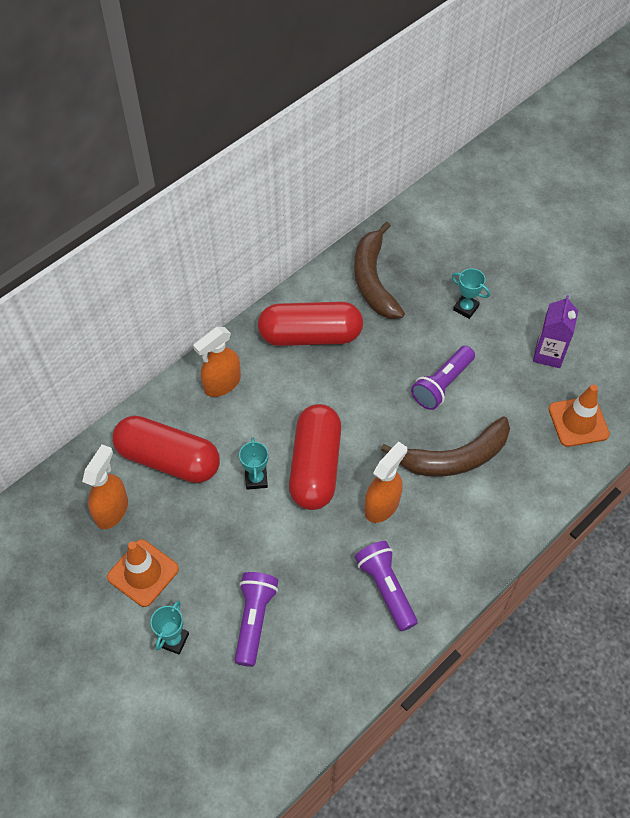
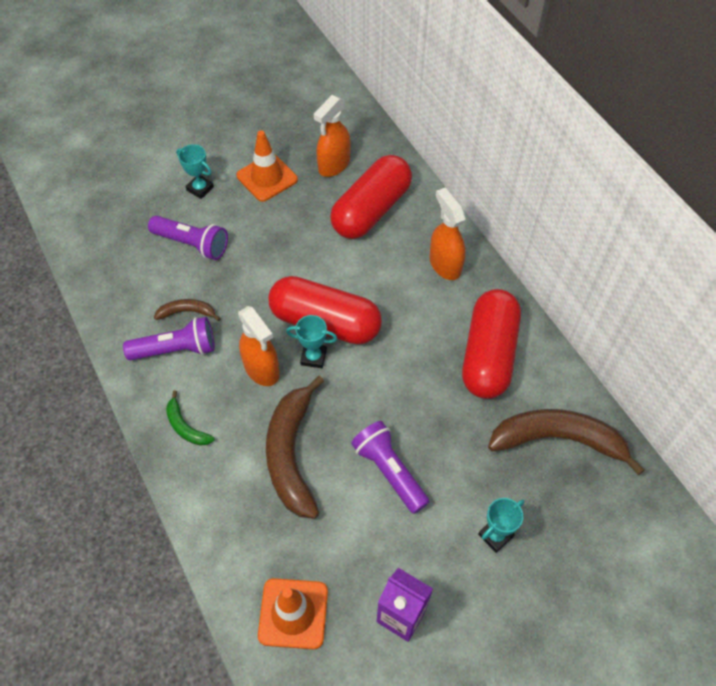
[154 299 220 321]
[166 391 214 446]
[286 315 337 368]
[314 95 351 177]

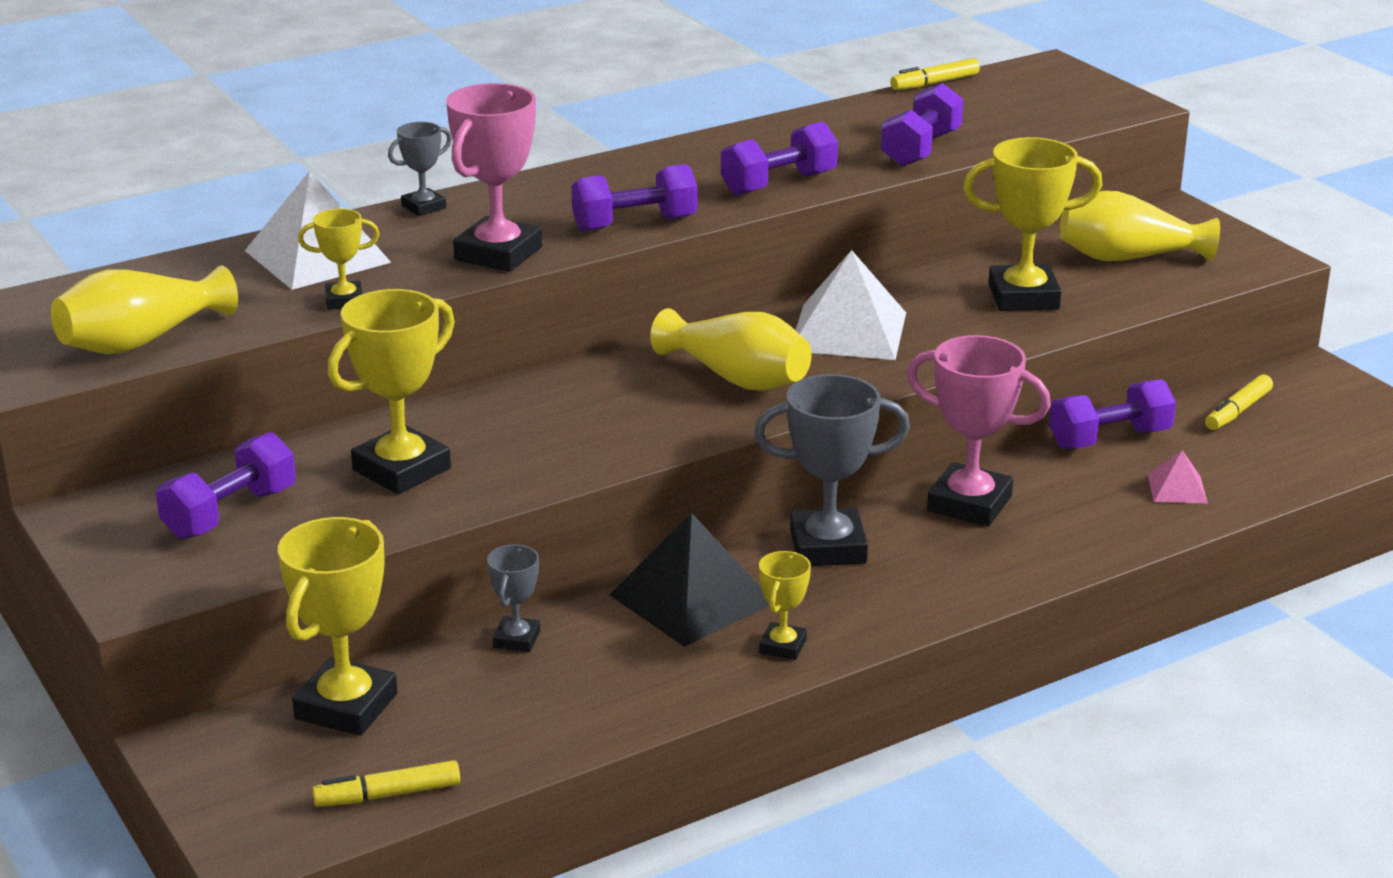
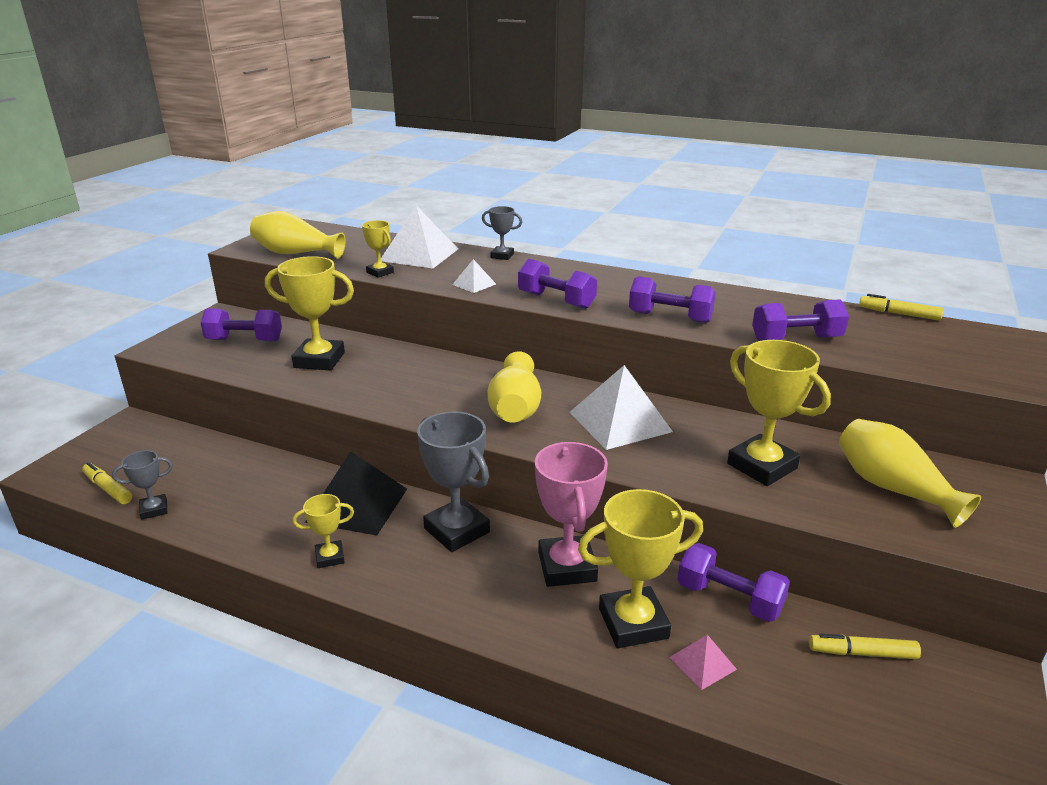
[578 489 703 648]
[112 450 173 520]
[452 259 496 293]

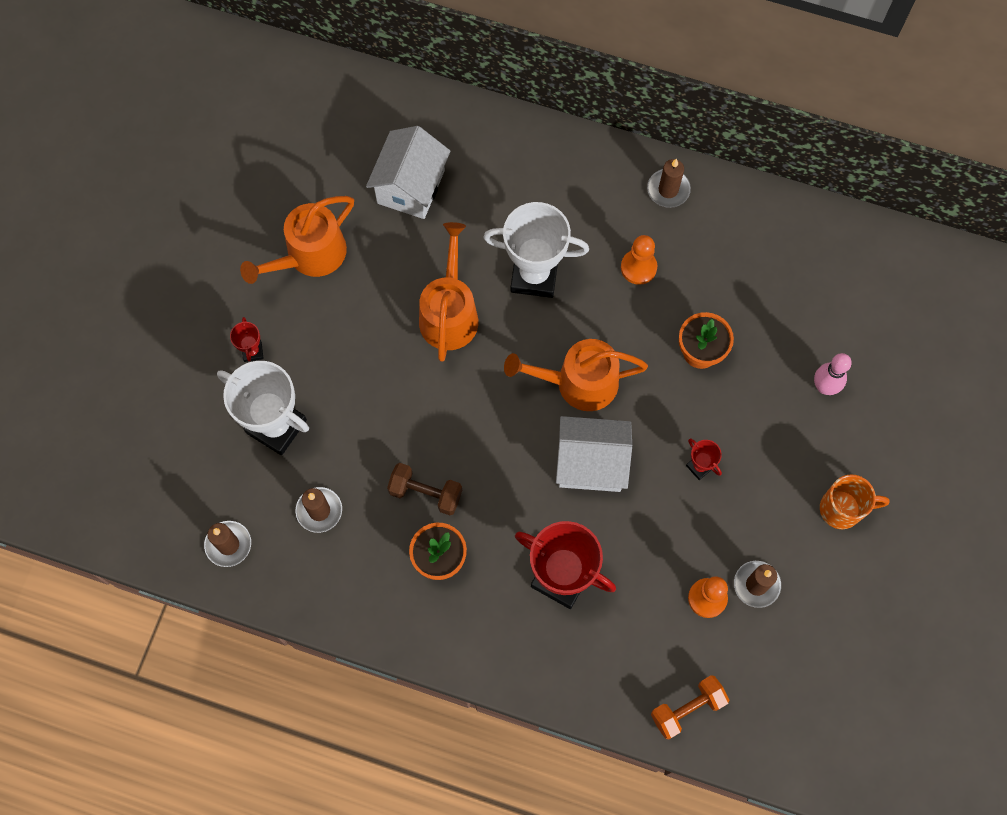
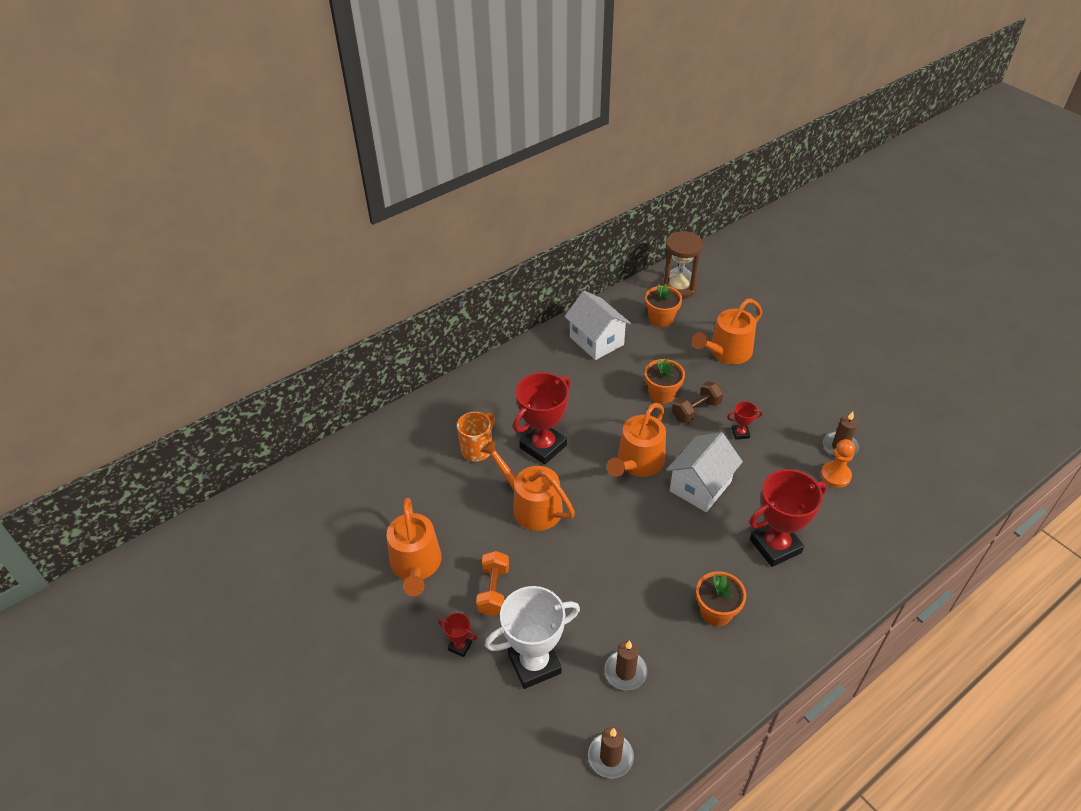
[621 235 657 285] (first image)
[647 159 691 208] (first image)
[645 284 682 327]
[661 231 703 299]
[565 291 631 360]
[672 381 723 424]
[476 551 509 616]
[457 411 495 462]
[692 299 762 364]
[513 372 571 465]

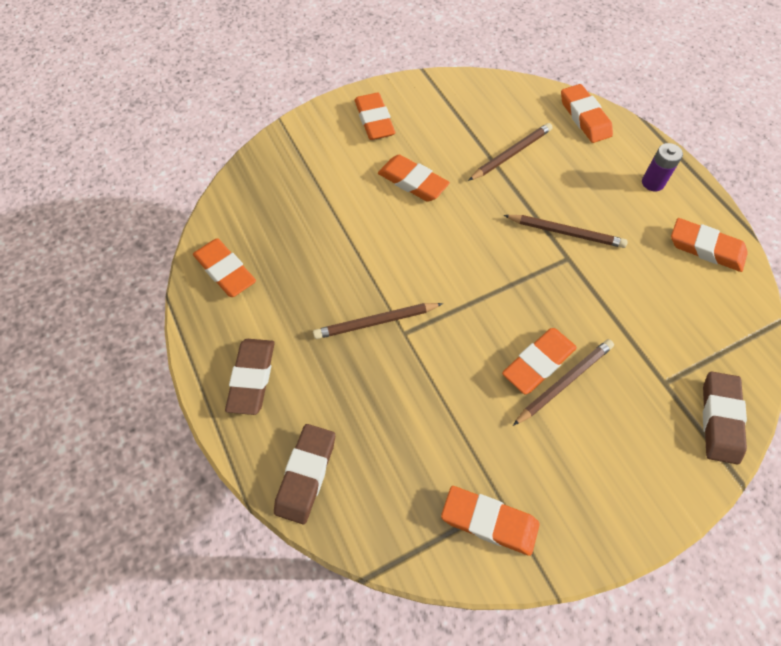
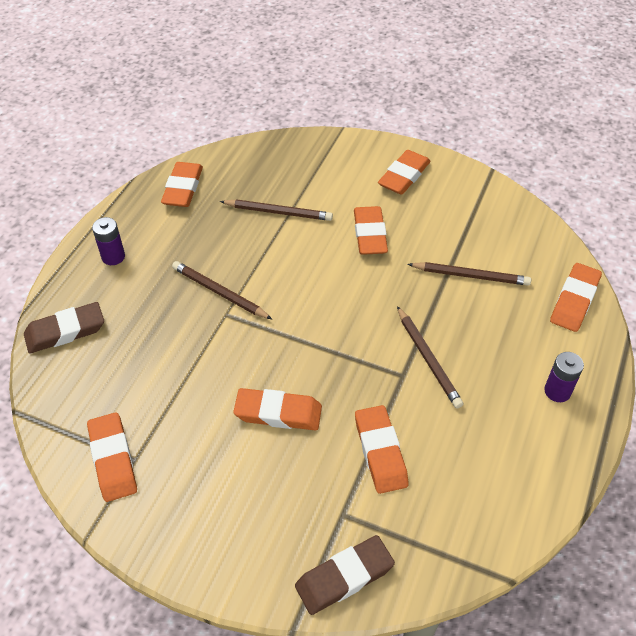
[220 199 333 221]
[355 405 409 494]
[92 217 125 265]

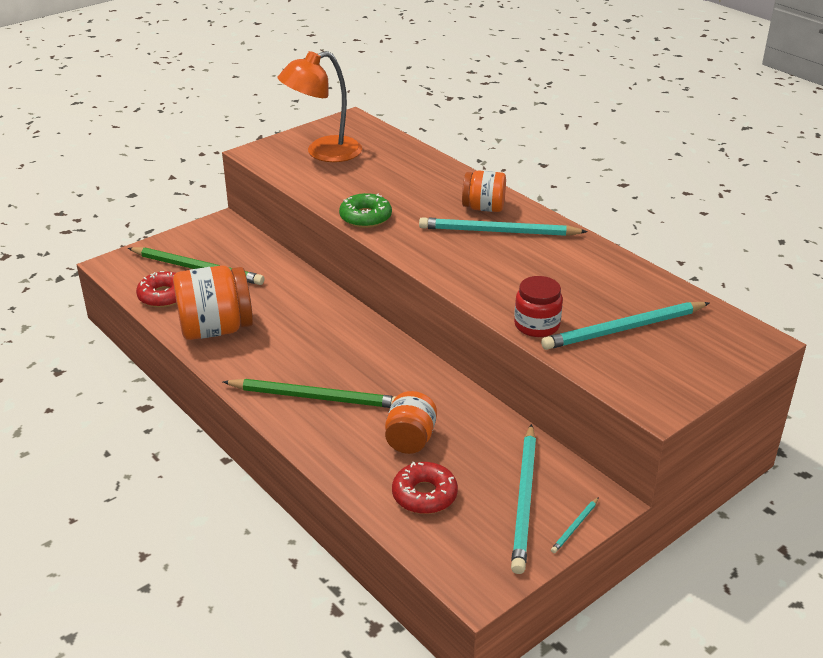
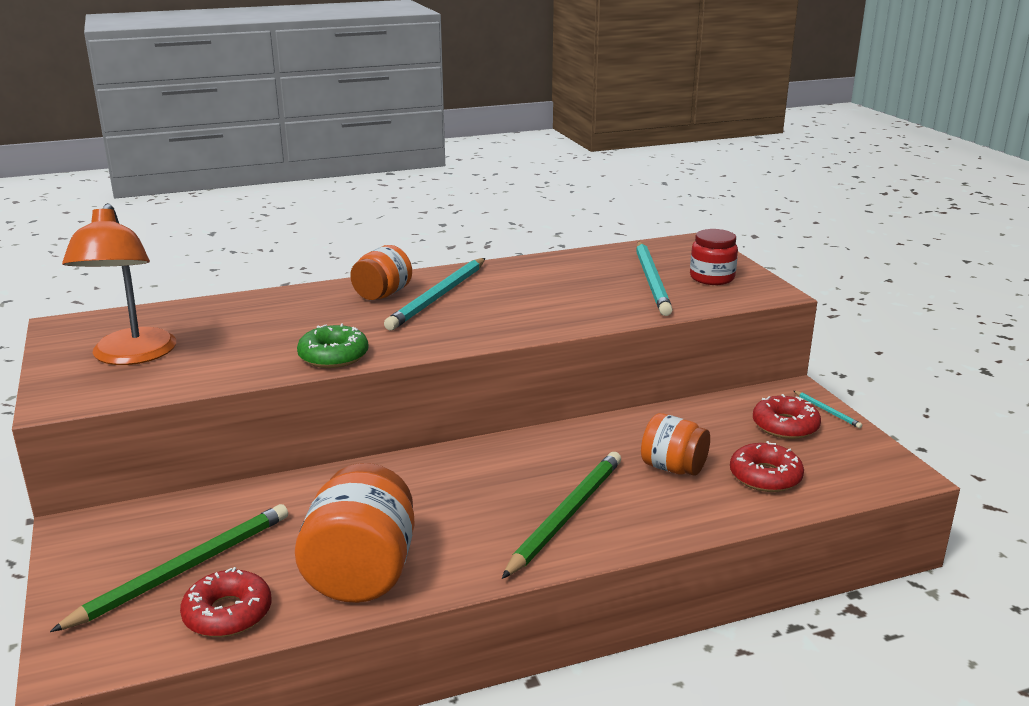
[690 229 738 285]
[753 394 821 439]

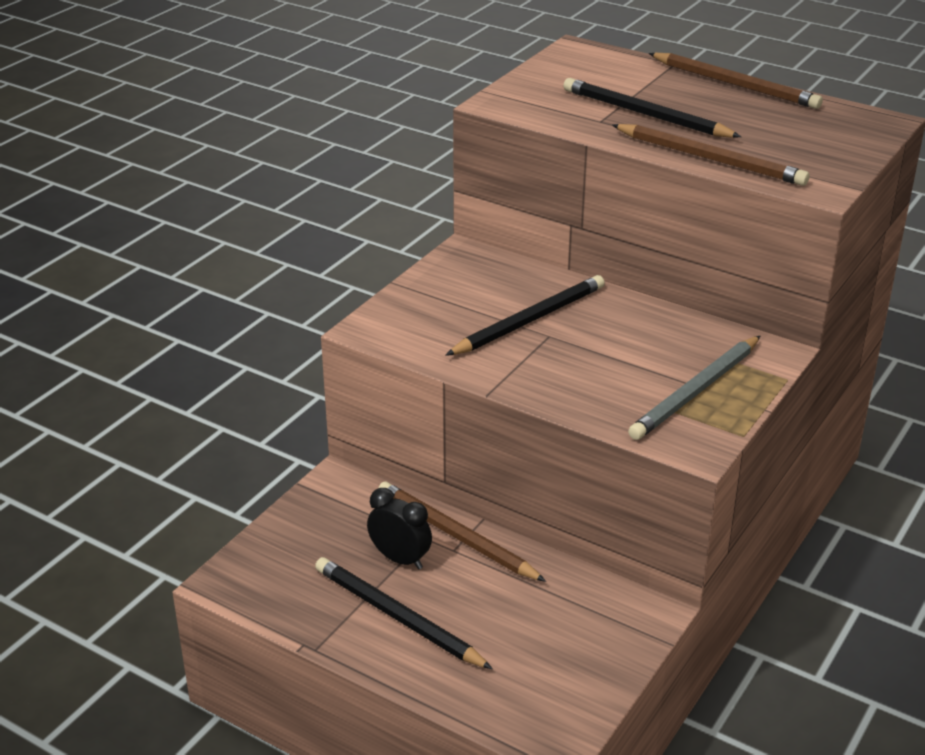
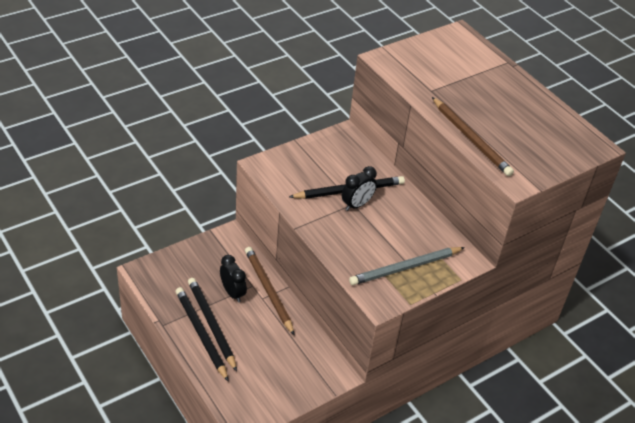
[649 53 823 109] (first image)
[342 166 377 211]
[176 287 229 382]

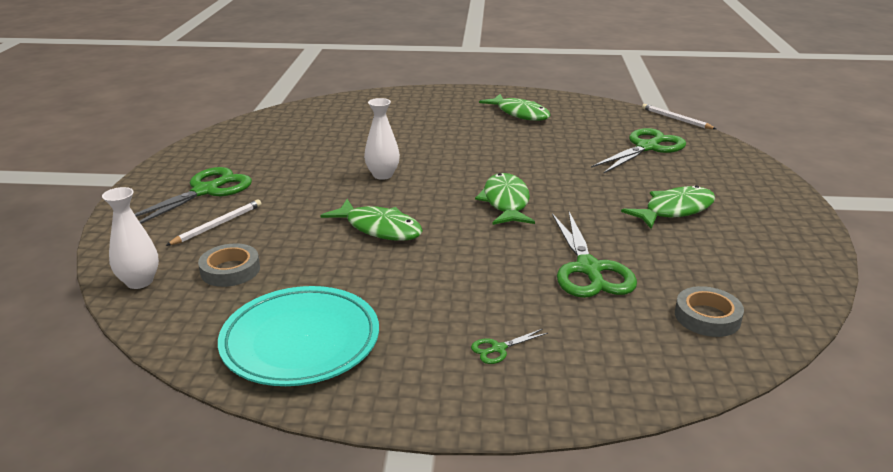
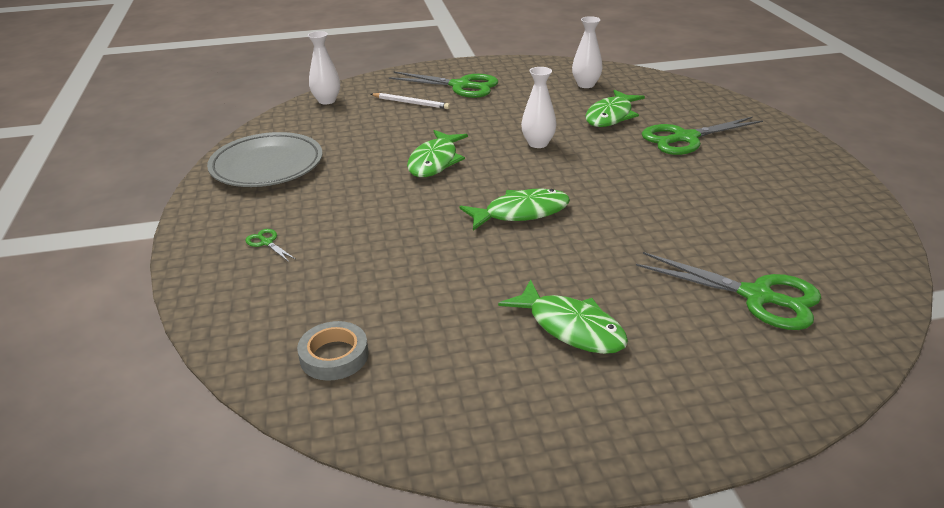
[198 243 260 287] (first image)
[642 104 716 129] (first image)
[572 16 603 88]
[585 90 645 127]
[642 116 763 155]
[207 132 323 187]

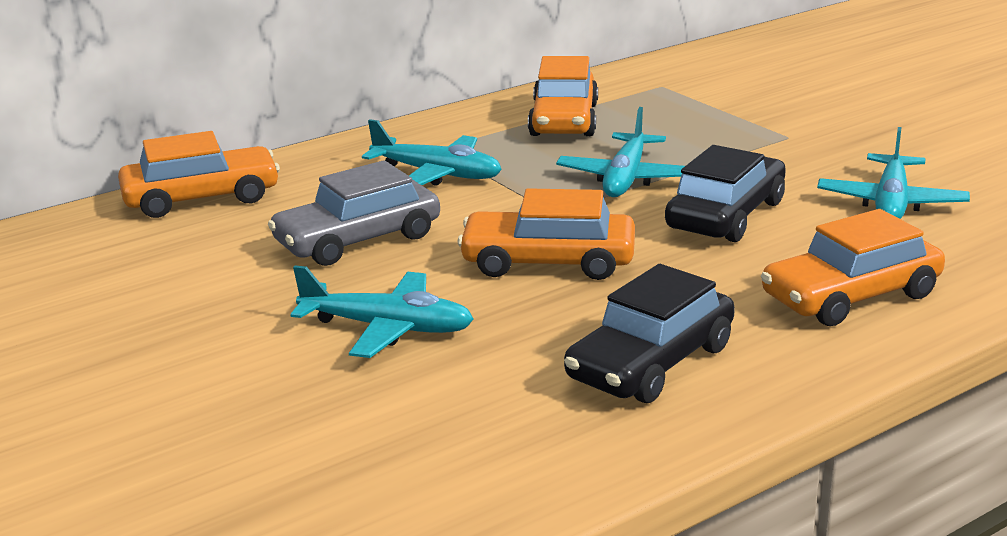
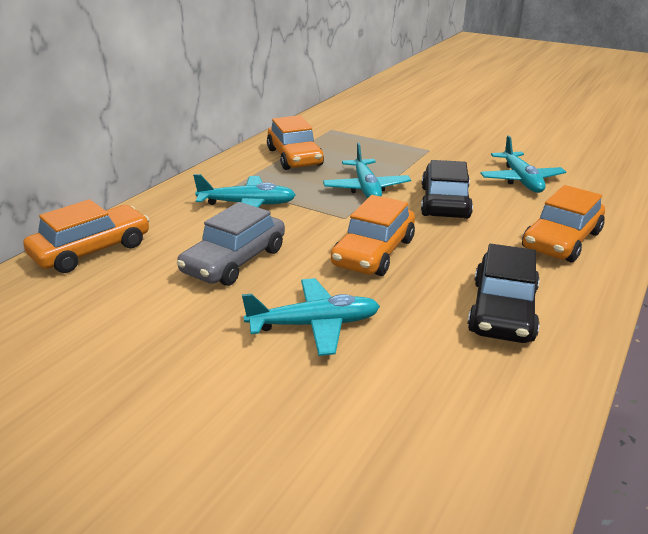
[331 195 415 276]

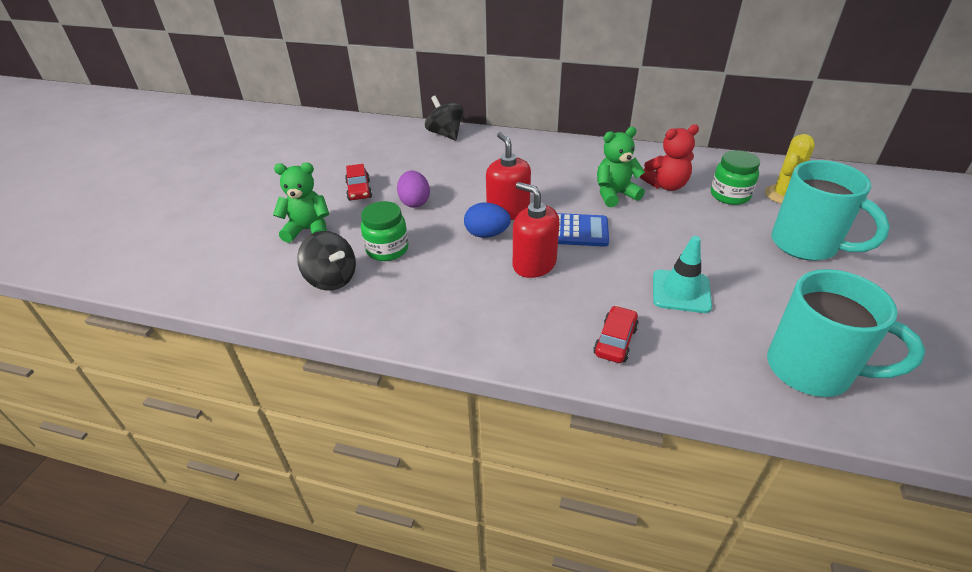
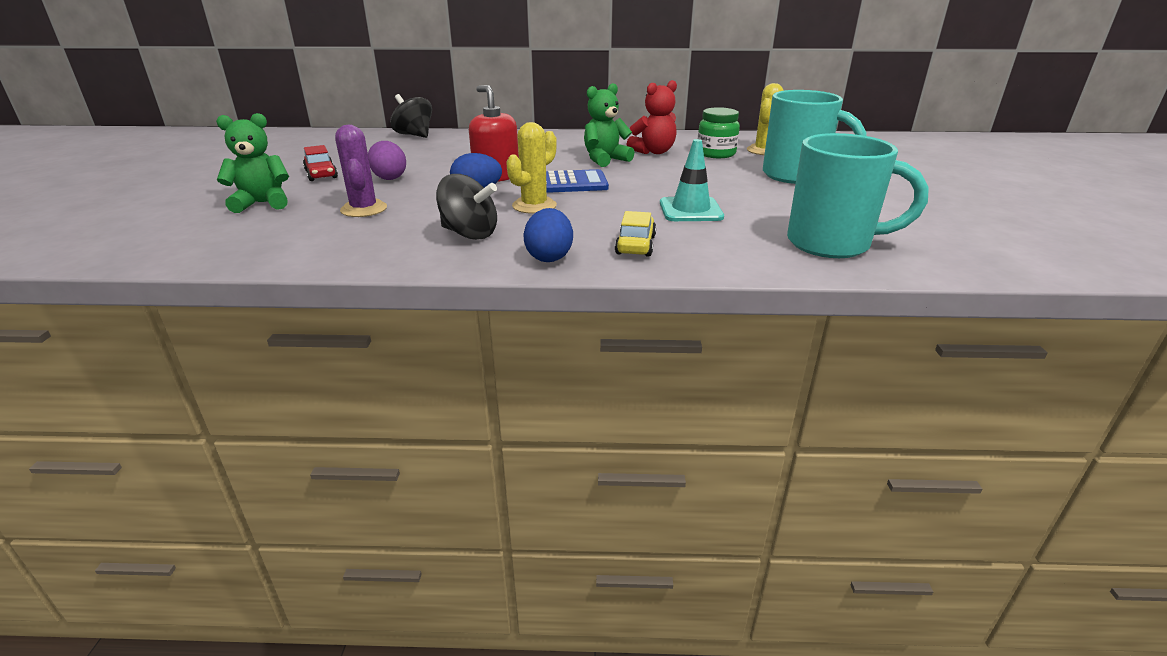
[523 208 573 262]
[436 174 497 240]
[335 125 387 217]
[506 122 557 214]
[615 211 656 256]

